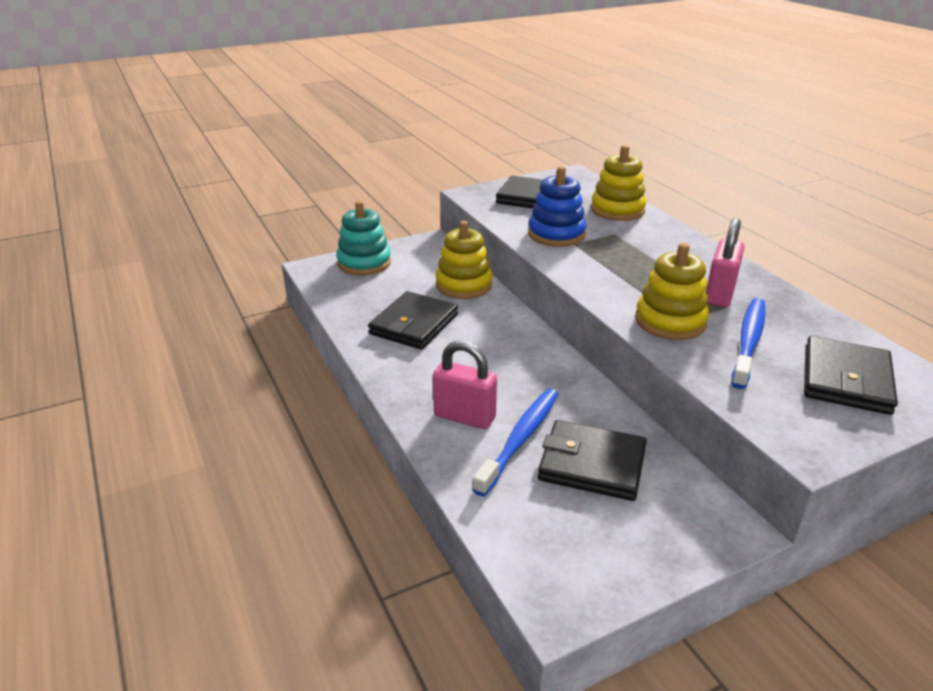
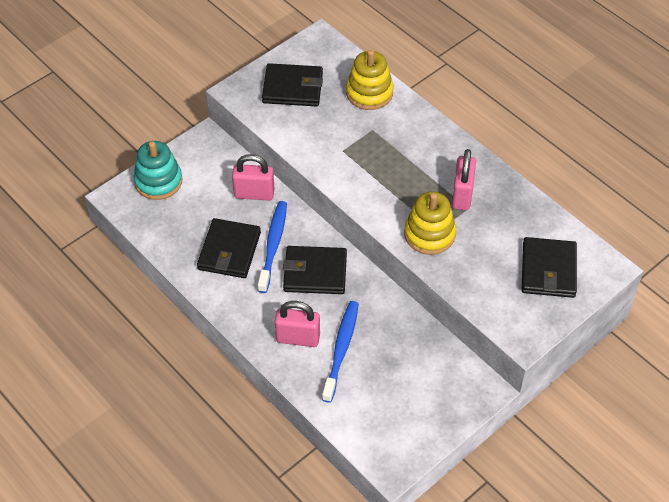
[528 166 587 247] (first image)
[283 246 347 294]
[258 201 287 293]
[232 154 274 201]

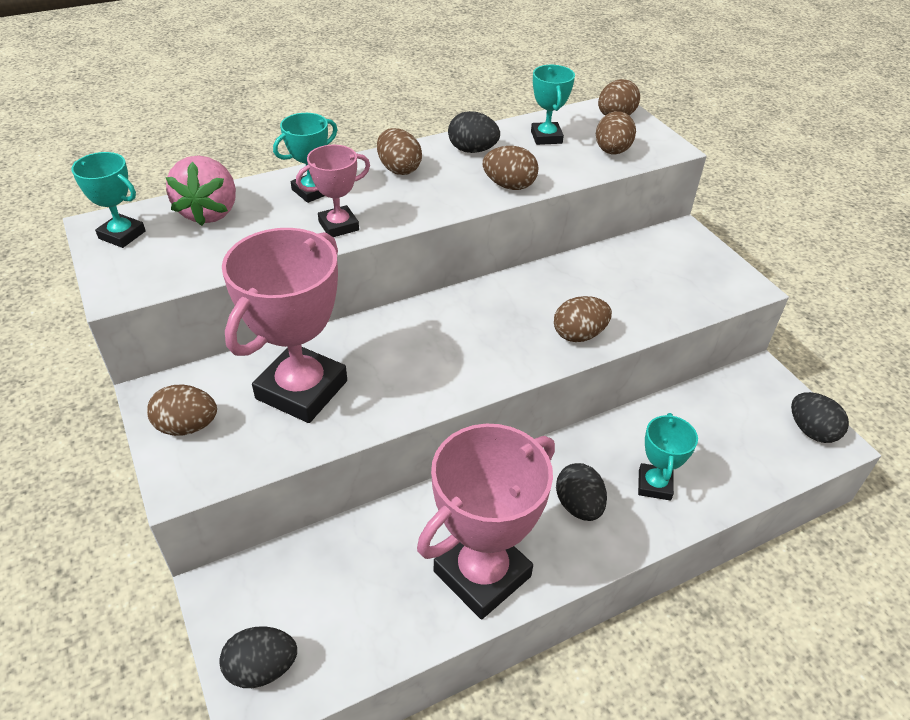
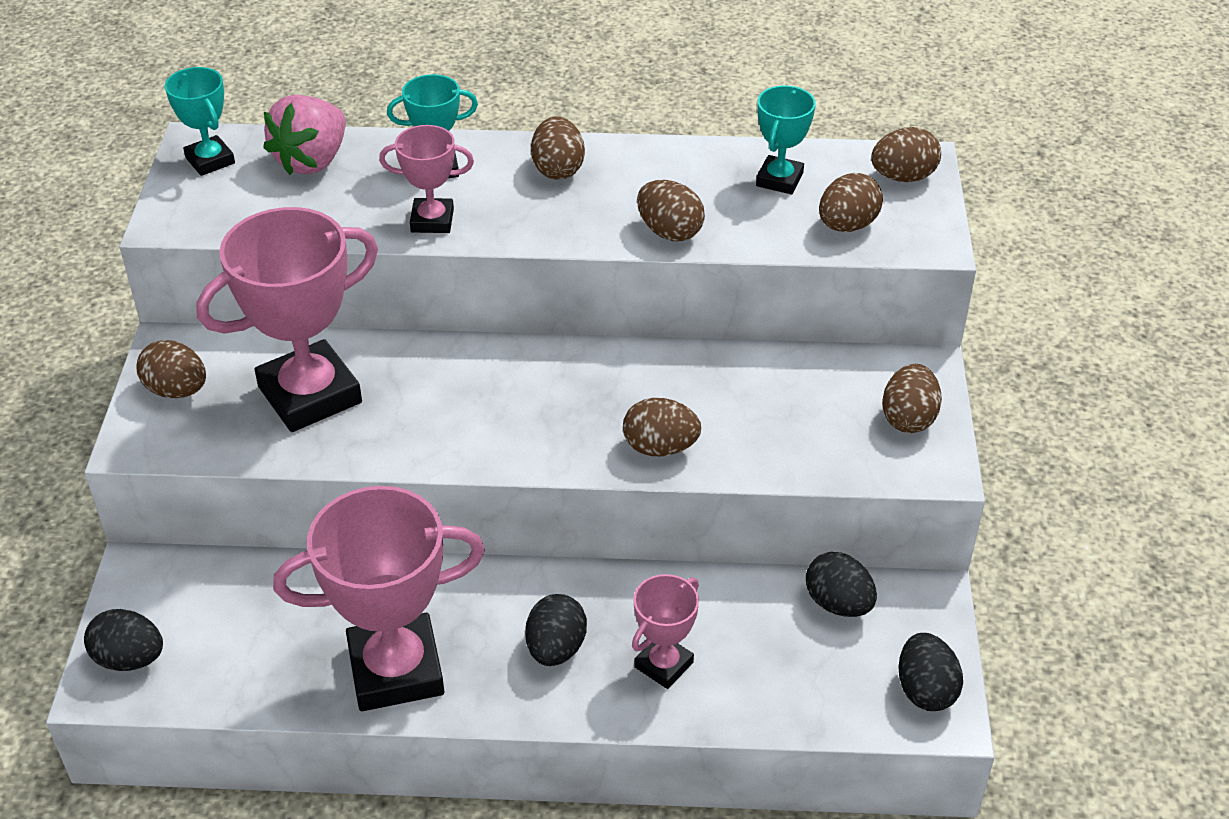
[882 364 942 433]
[806 552 877 617]
[632 574 699 689]

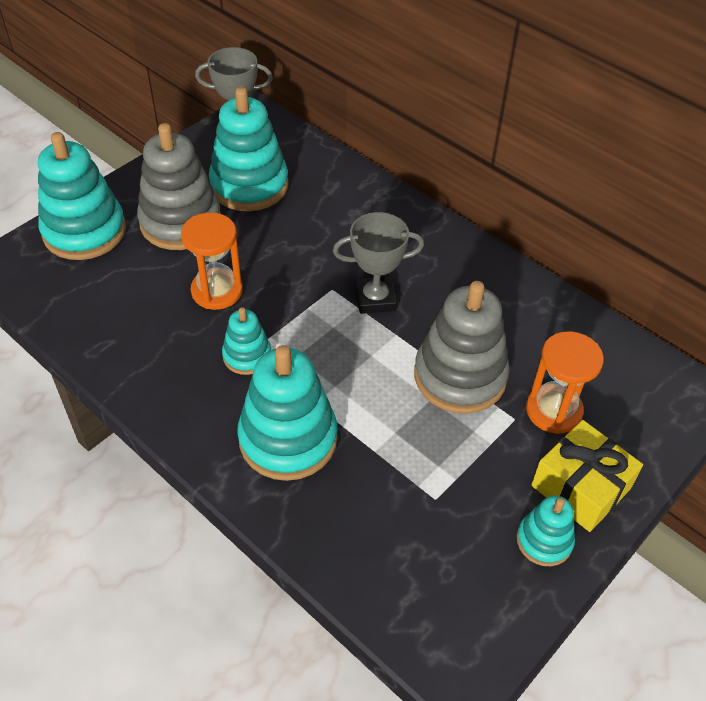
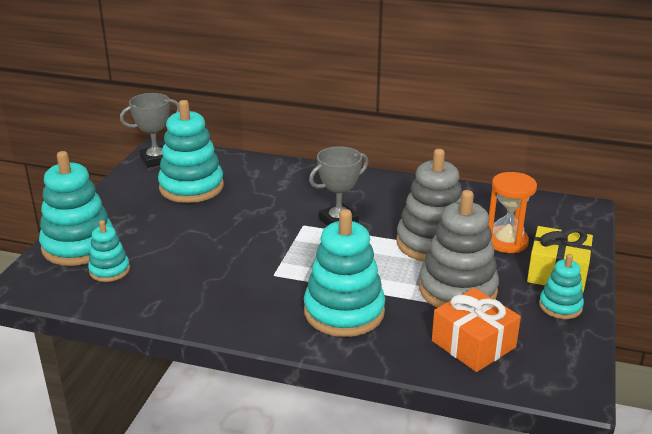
[181 213 243 310] (first image)
[432 288 521 372]
[419 190 499 308]
[88 220 130 282]

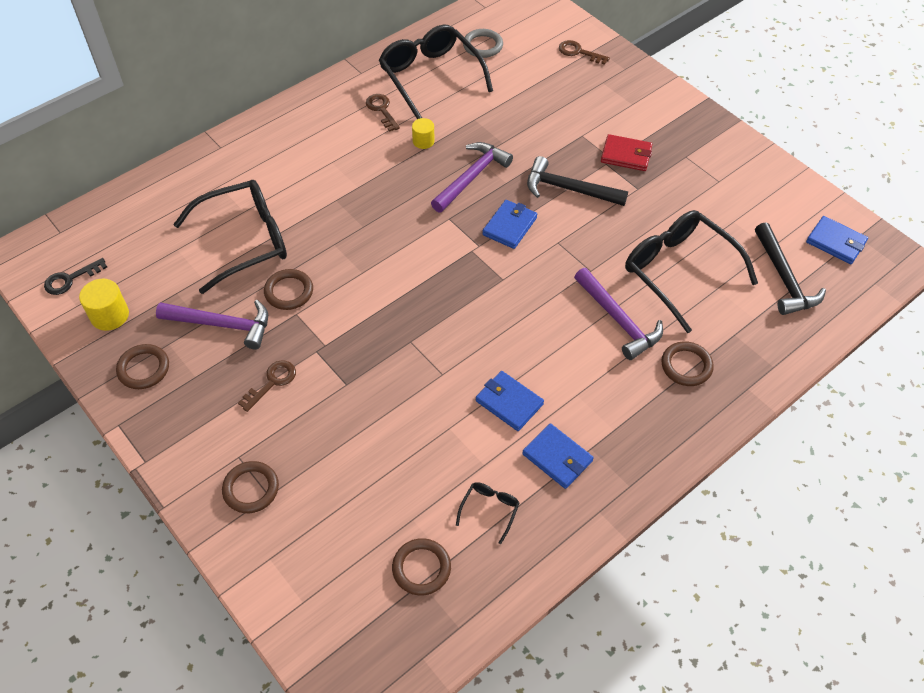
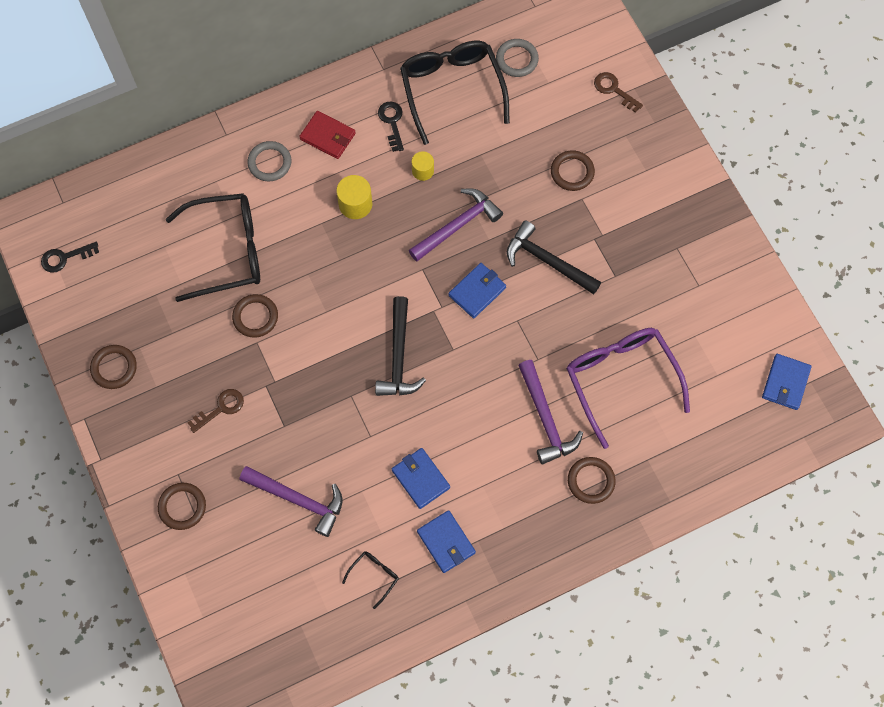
[247 141 291 181]
[336 175 372 219]
[240 466 343 537]
[551 150 595 191]
[299 111 356 159]
[375 296 426 396]
[378 102 404 152]
[566 328 690 449]
[762 354 812 410]

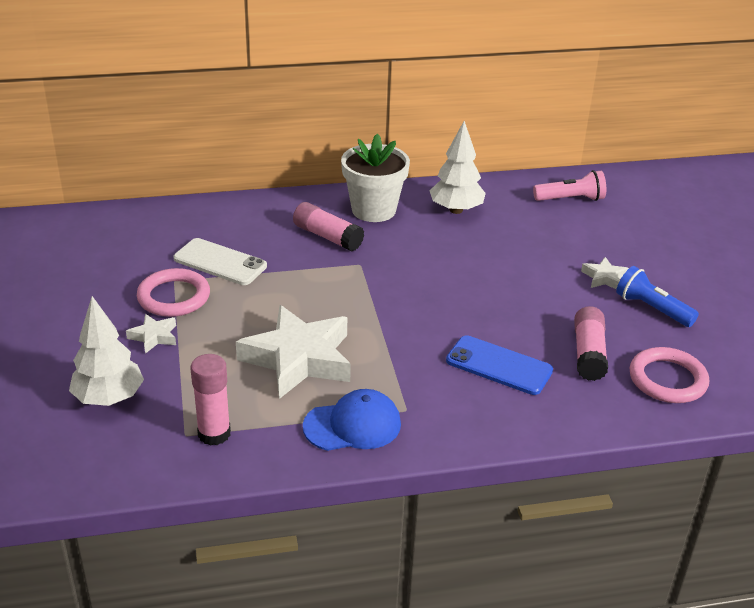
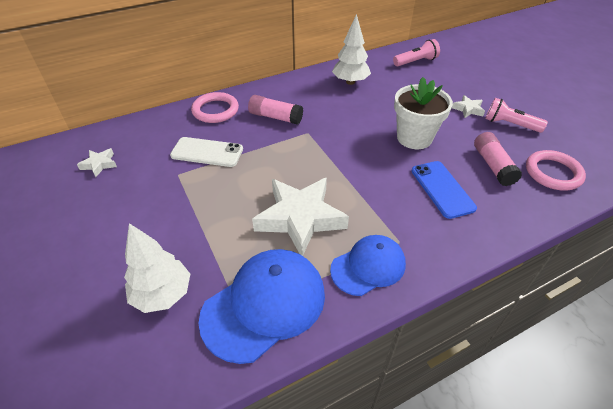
[77 148 117 177]
[191 92 239 123]
[394 77 453 149]
[198 249 325 364]
[485 98 548 133]
[412 161 477 219]

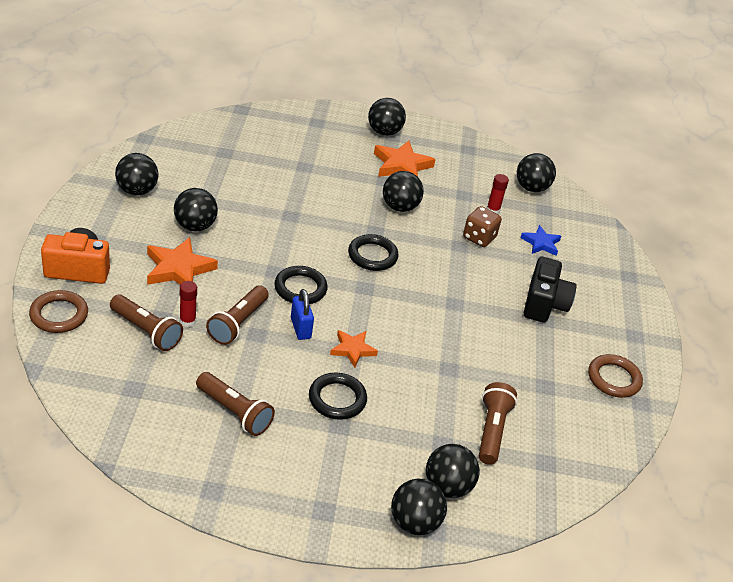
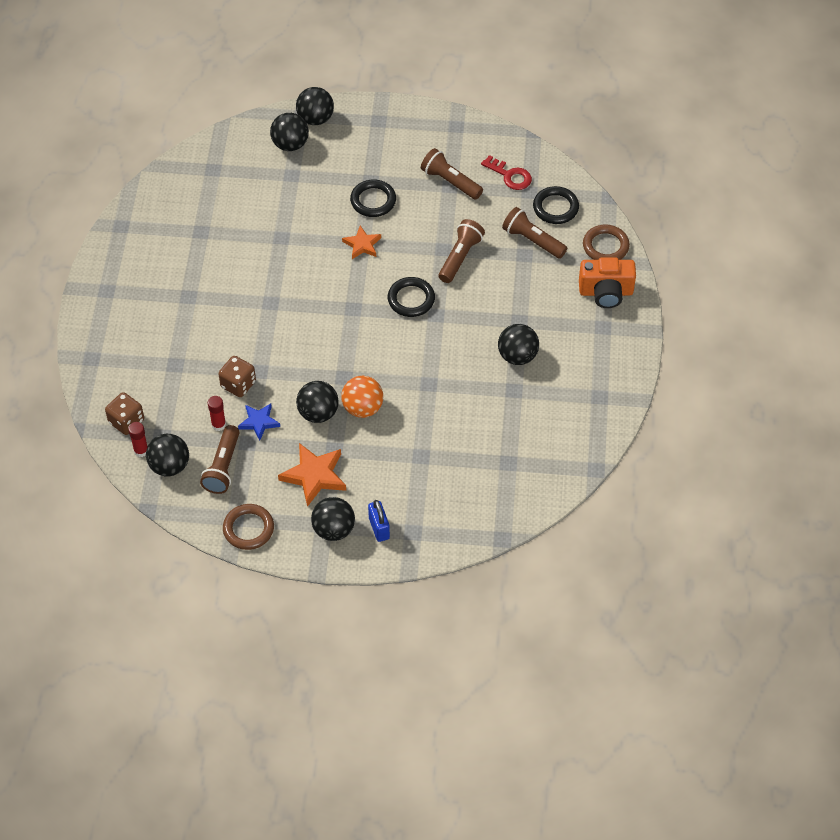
[115 153 158 195] (first image)
[147 237 218 285] (first image)
[524 257 577 323] (first image)
[105 392 144 435]
[341 376 383 418]
[481 155 532 190]
[128 422 148 457]
[368 500 390 542]
[533 186 579 224]
[200 425 240 494]
[238 404 280 440]
[223 504 274 550]

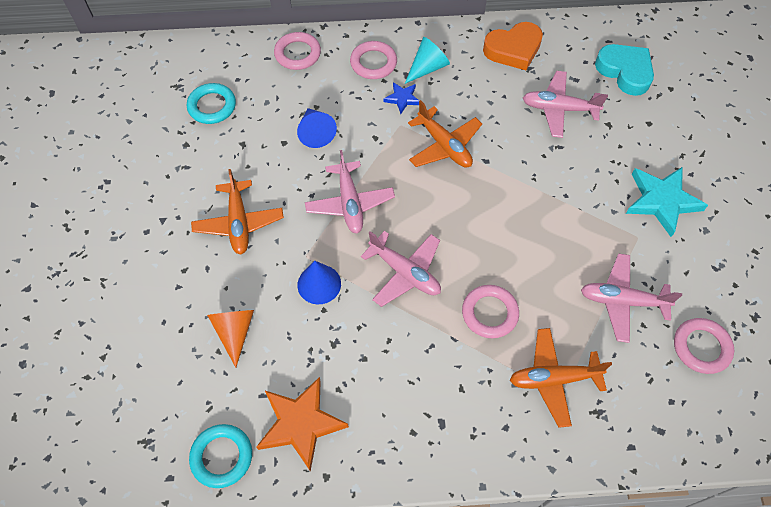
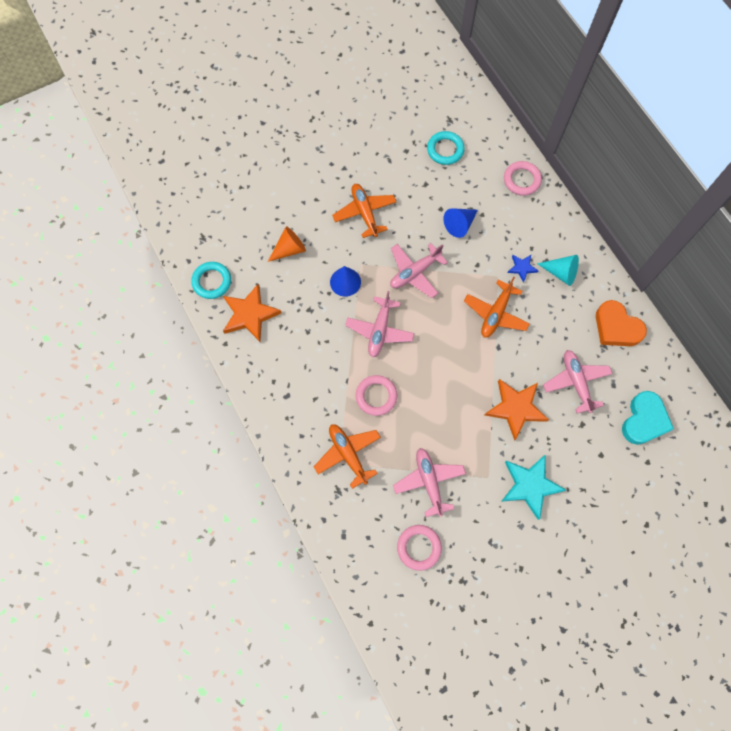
[350 41 397 79] (first image)
[485 379 549 441]
[332 184 396 238]

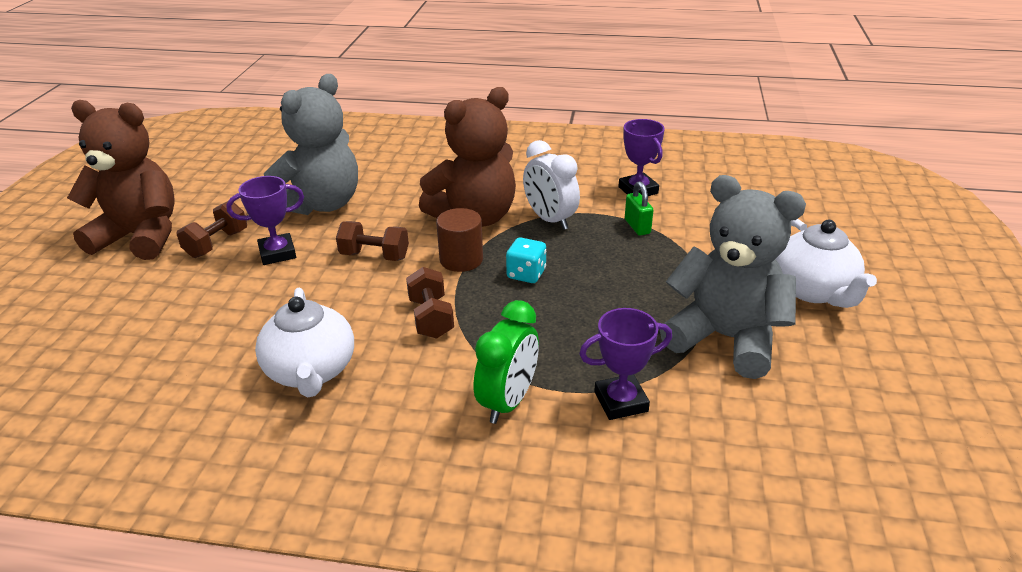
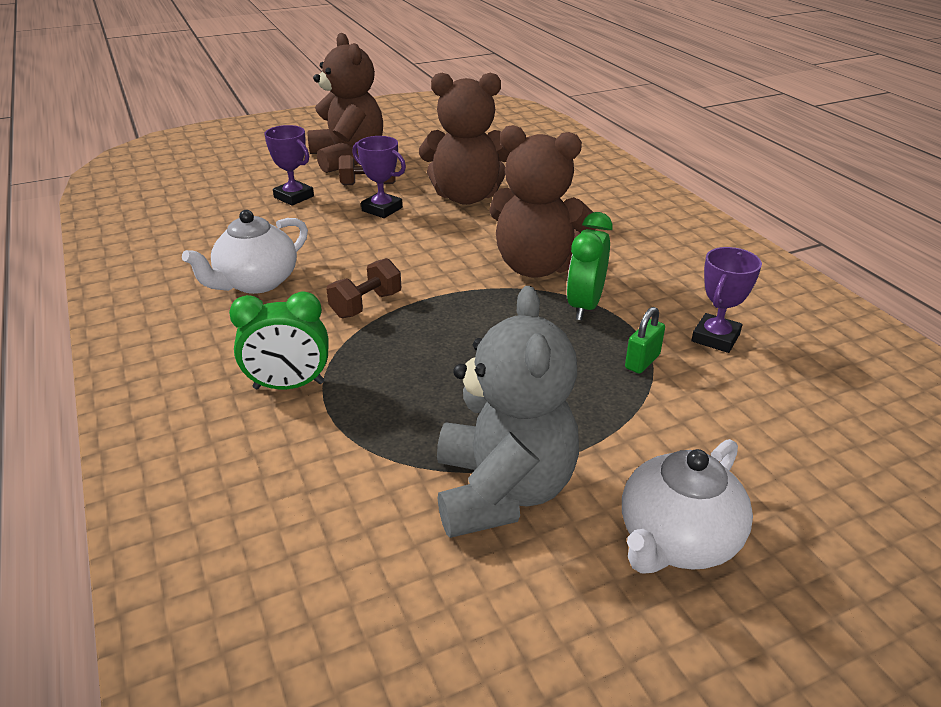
[336 221 409 261] (first image)
[436 208 483 272] (first image)
[506 237 546 283] (first image)
[264 125 314 206]
[419 73 510 205]
[567 212 612 320]

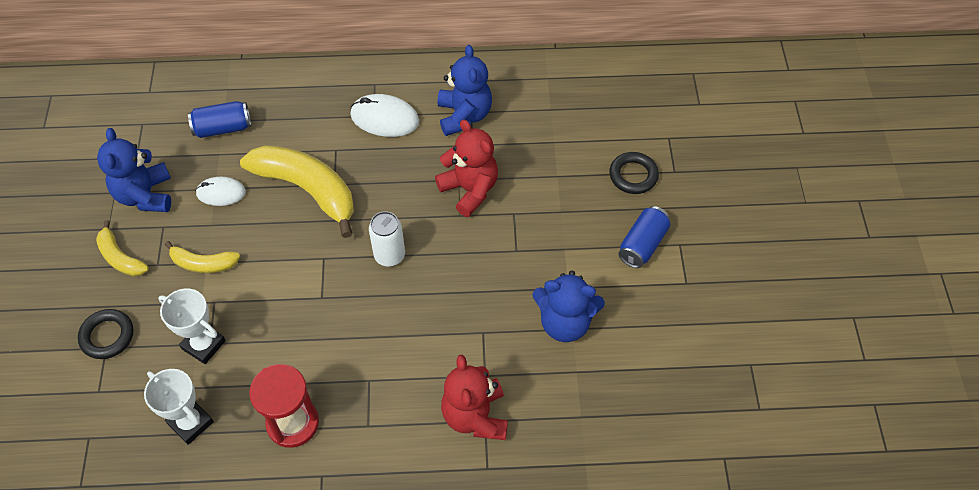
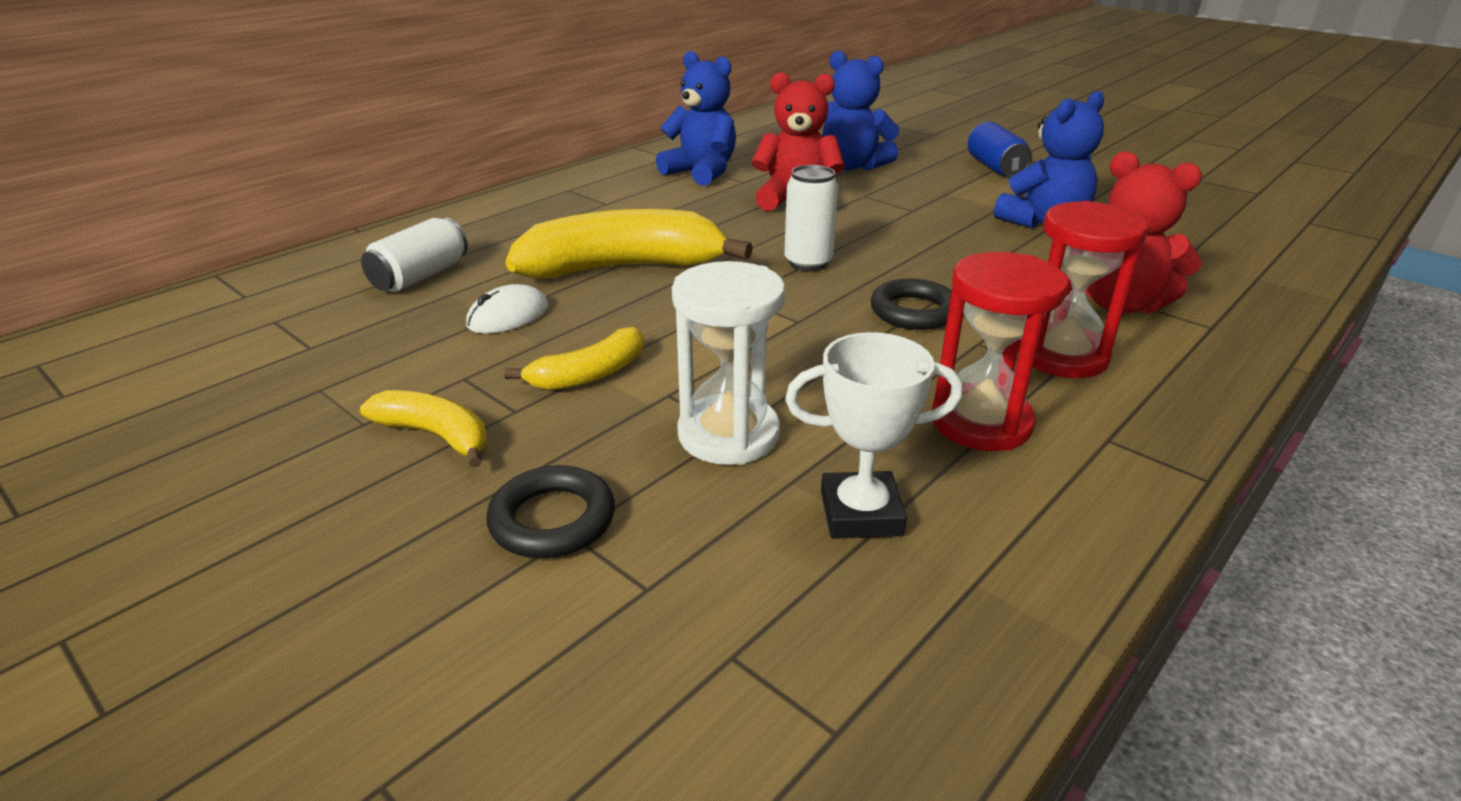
[350 94 419 137] (first image)
[1018 201 1148 378]
[822 51 900 170]
[871 279 952 330]
[672 261 785 465]
[361 217 468 292]
[360 390 487 468]

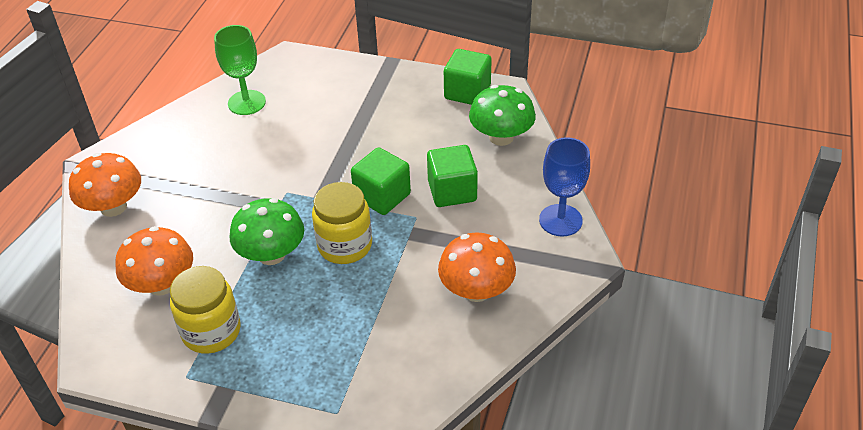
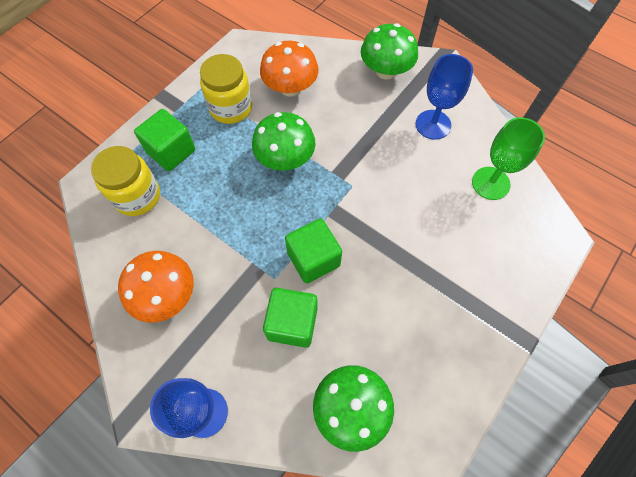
[416 54 473 139]
[91 146 160 216]
[134 109 195 171]
[361 23 418 80]

